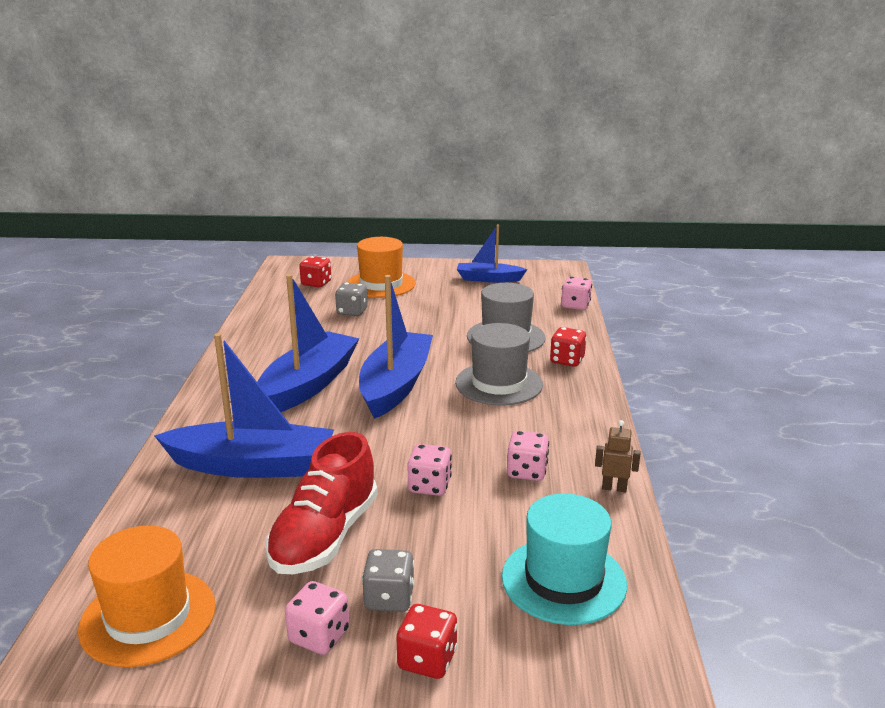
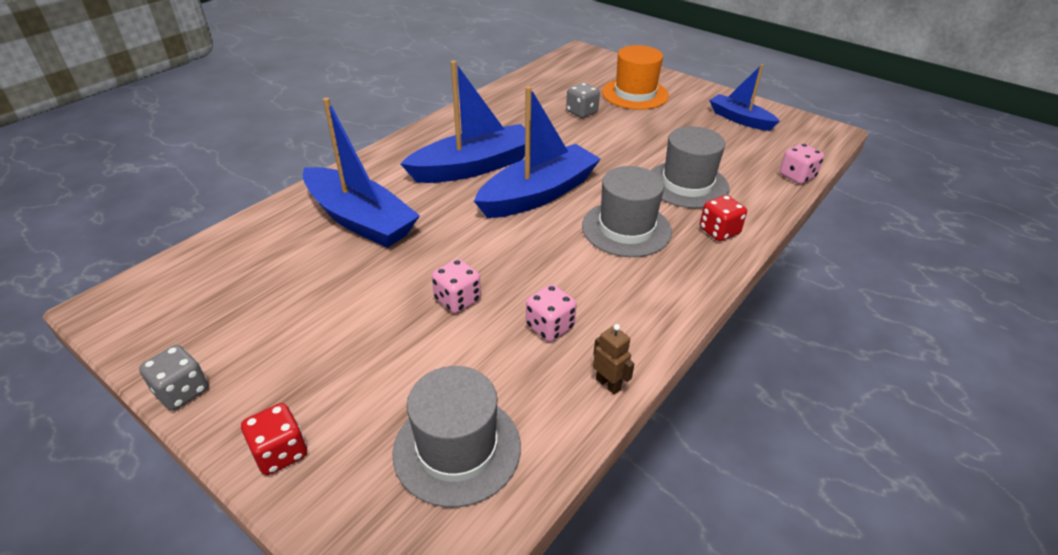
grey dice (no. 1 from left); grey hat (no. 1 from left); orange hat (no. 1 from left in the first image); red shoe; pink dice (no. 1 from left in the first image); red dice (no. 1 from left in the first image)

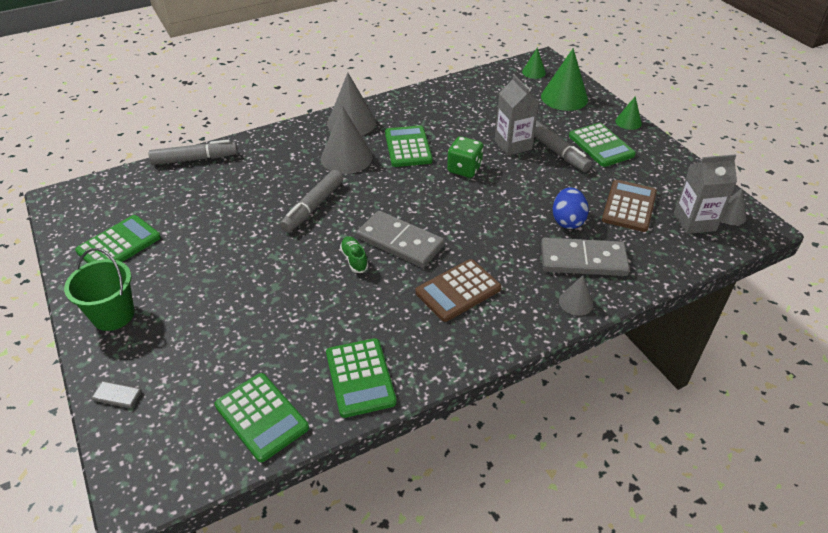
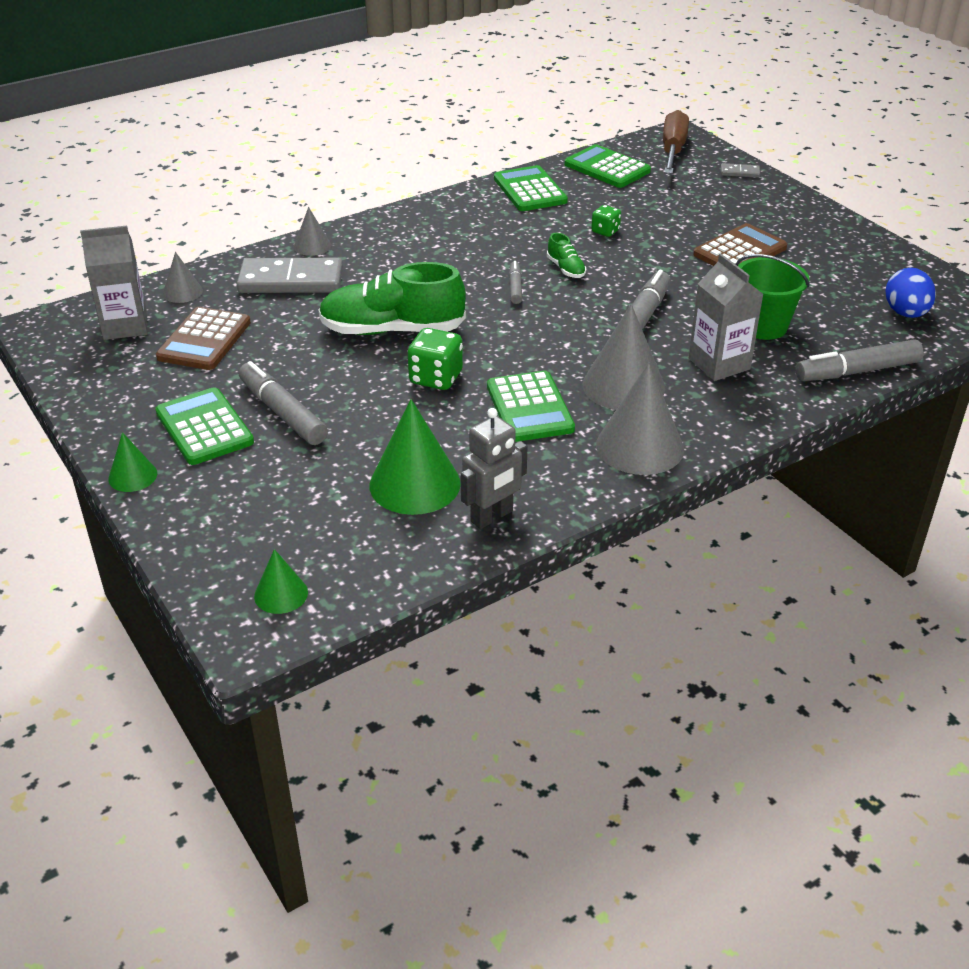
grey cone (no. 1 from left); green shoe (no. 1 from left); green cone (no. 3 from left); grey robot; grey marker (no. 2 from left); green dice (no. 2 from left); brown screwdriver; grey carton (no. 2 from left); brown calculator (no. 2 from left); green bucket; blue egg; green calculator (no. 1 from left in the first image)

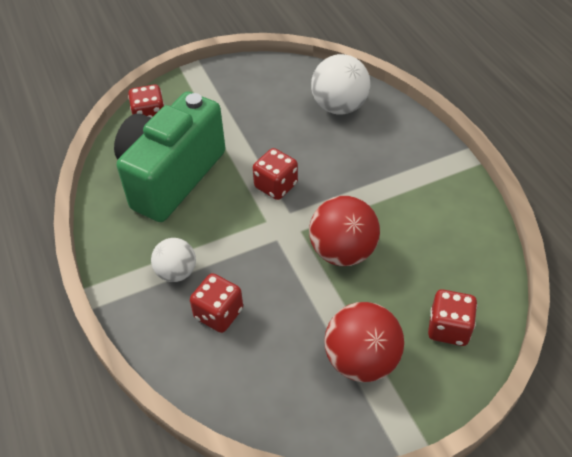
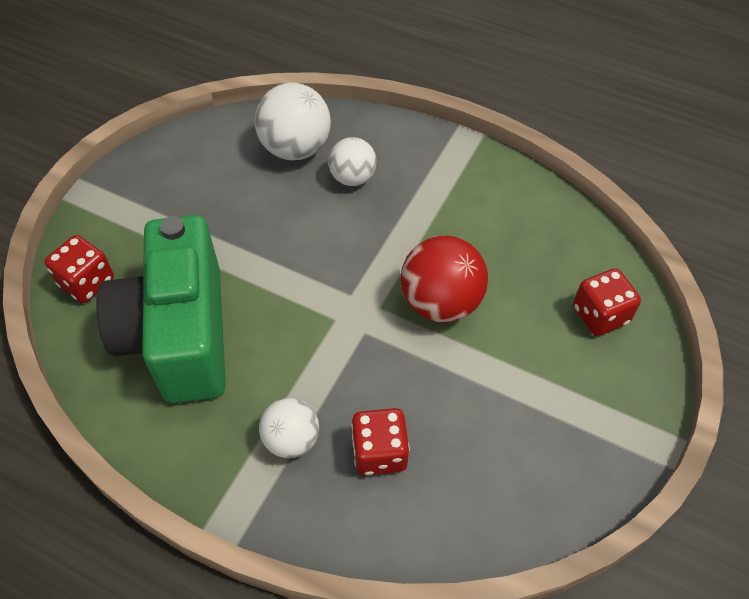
white ball (no. 3 from left); red dice (no. 3 from left in the first image); red ball (no. 2 from left in the first image)

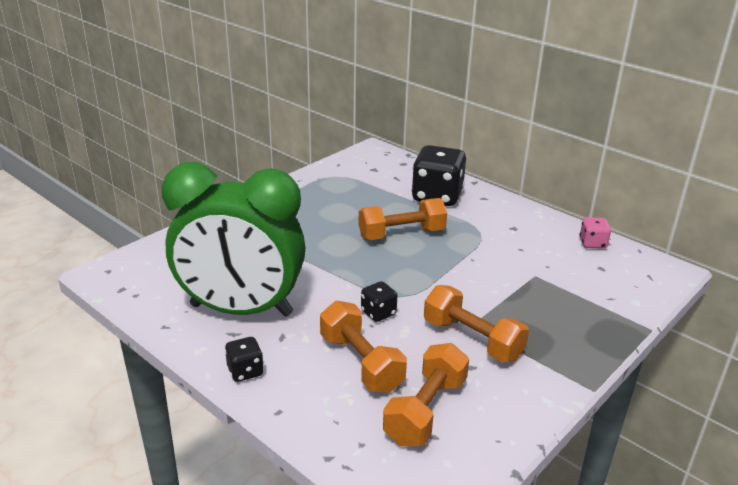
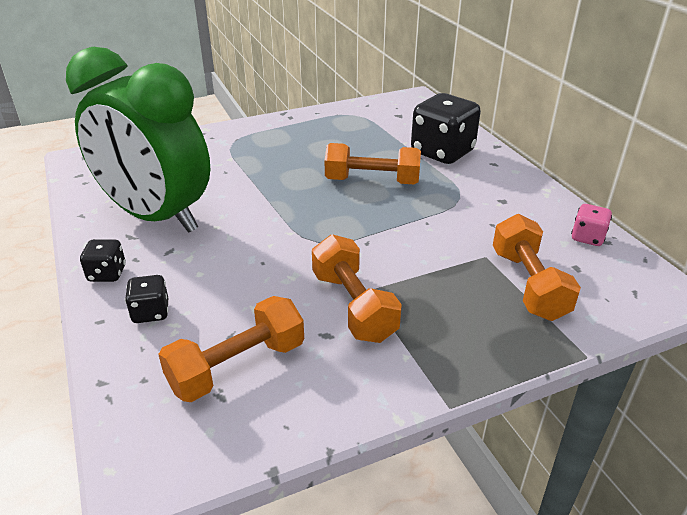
black dice (no. 2 from left); orange dumbbell (no. 4 from left)

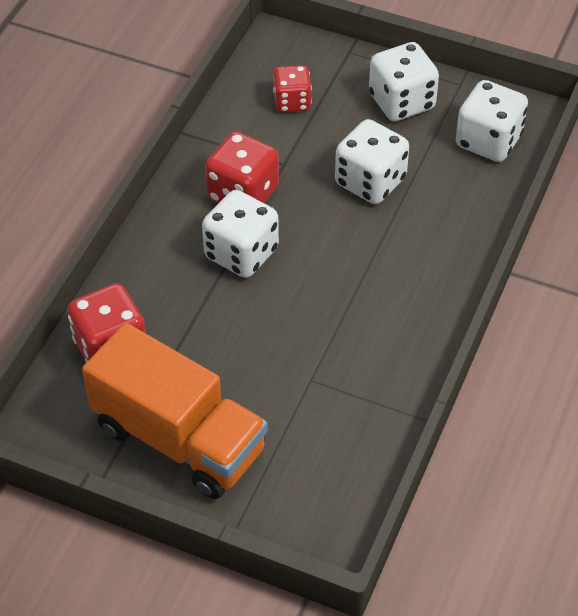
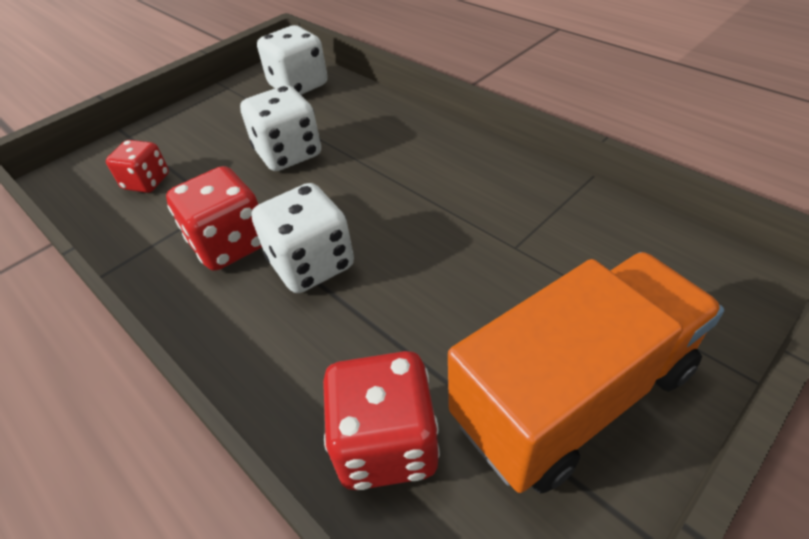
white dice (no. 3 from left in the first image)

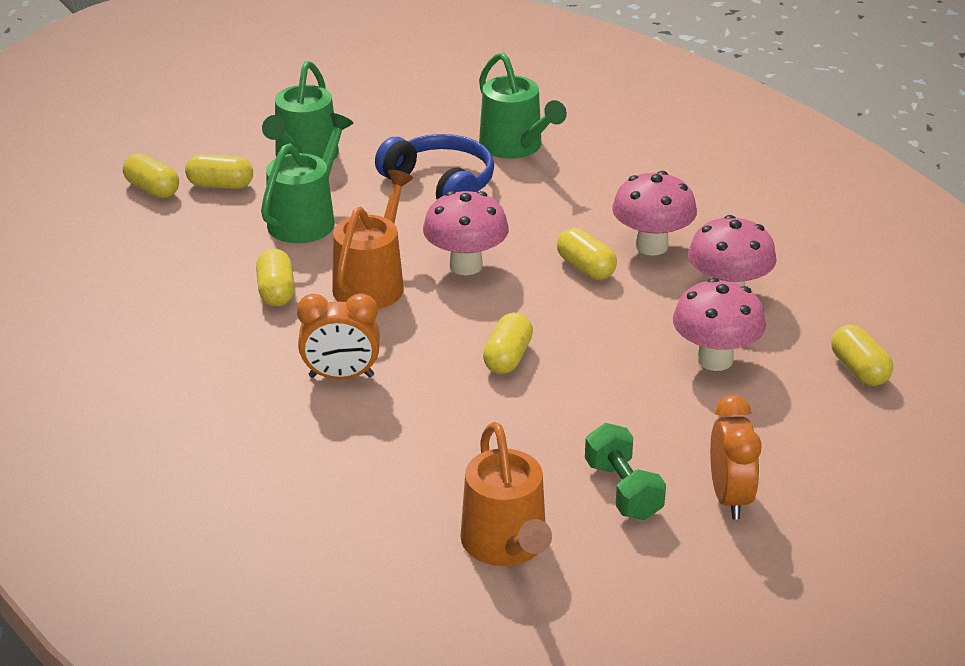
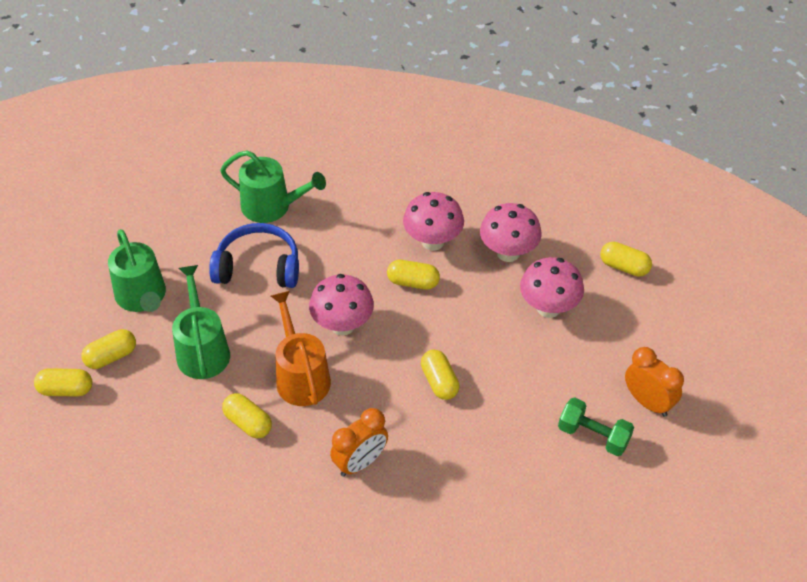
orange watering can (no. 2 from left in the first image)

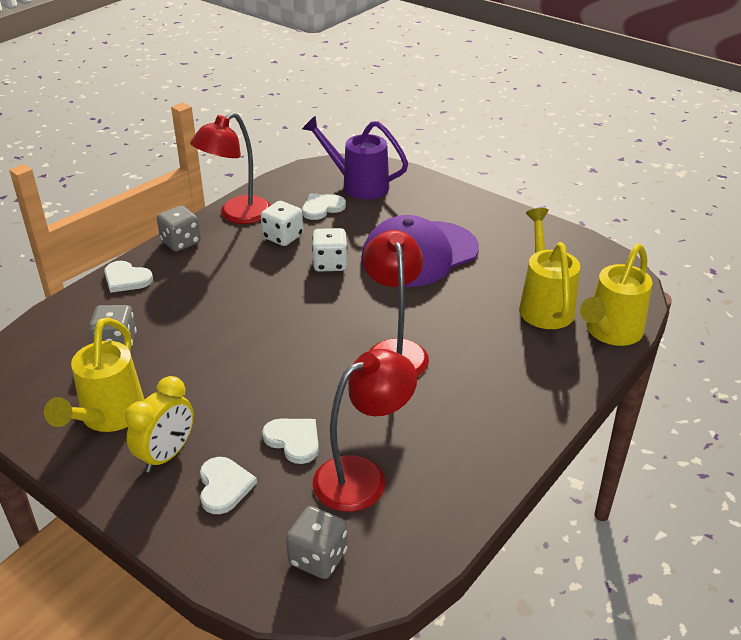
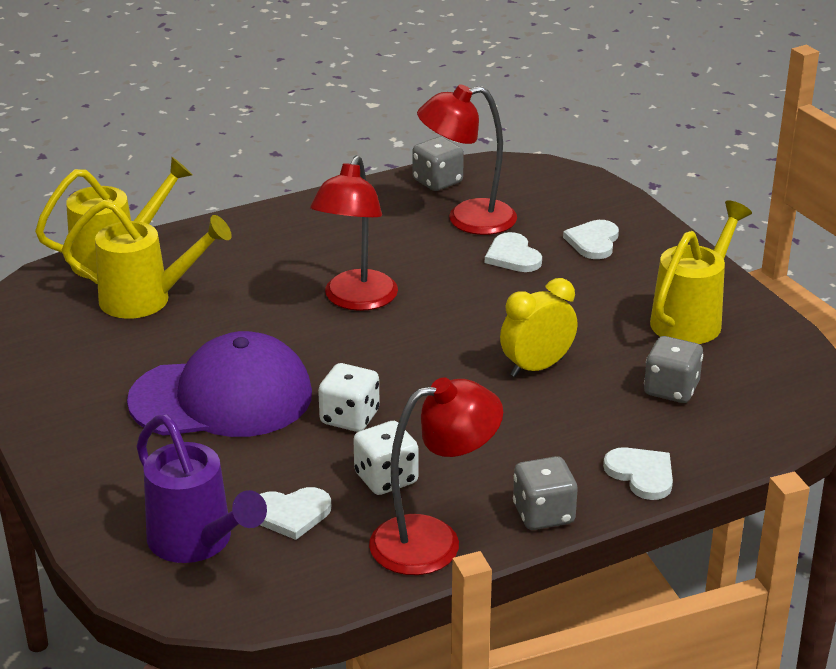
yellow watering can (no. 2 from left); grey dice (no. 1 from left); yellow clock

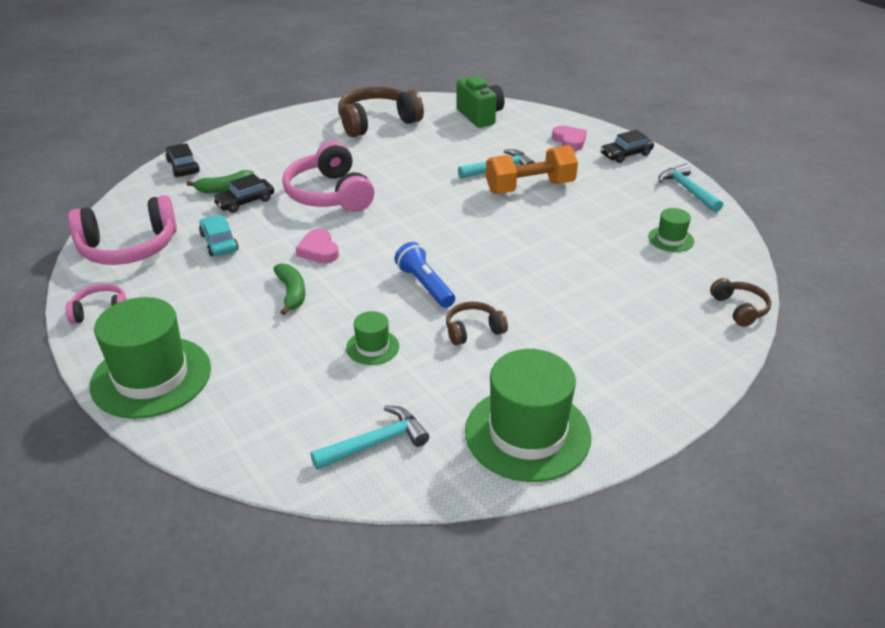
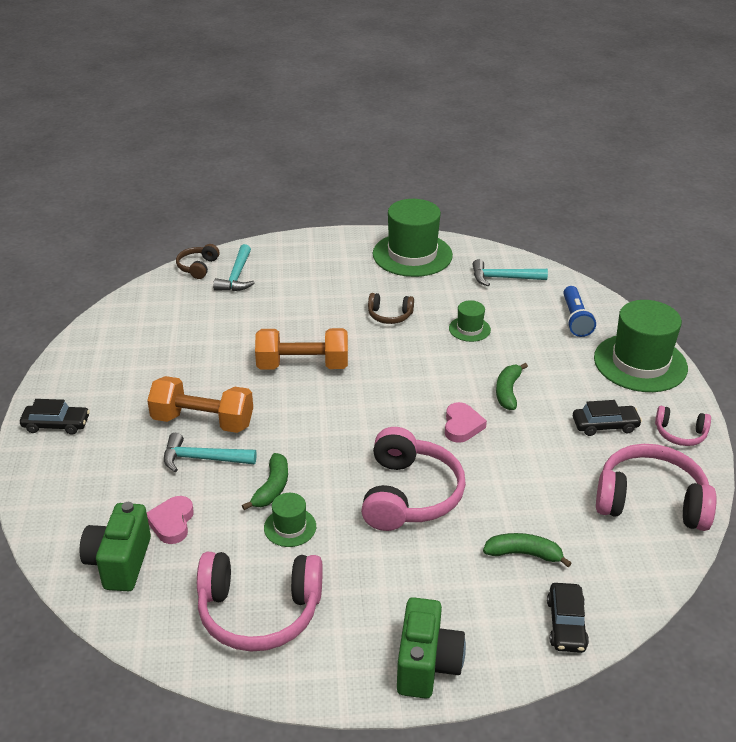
pink heart (no. 1 from left); pink headphones (no. 1 from left); turquoise hammer (no. 2 from left); green banana (no. 1 from left); orange dumbbell (no. 2 from left); green hat (no. 1 from left); green camera (no. 2 from left); blue flashlight; black car (no. 3 from left); turquoise car

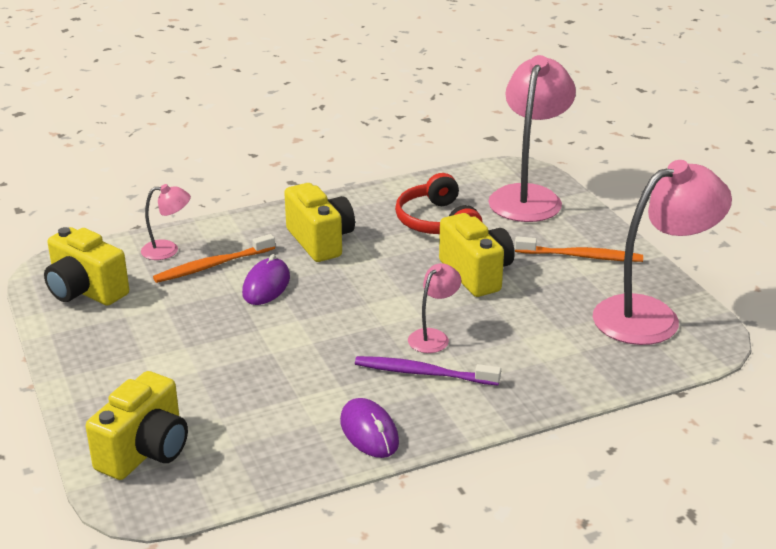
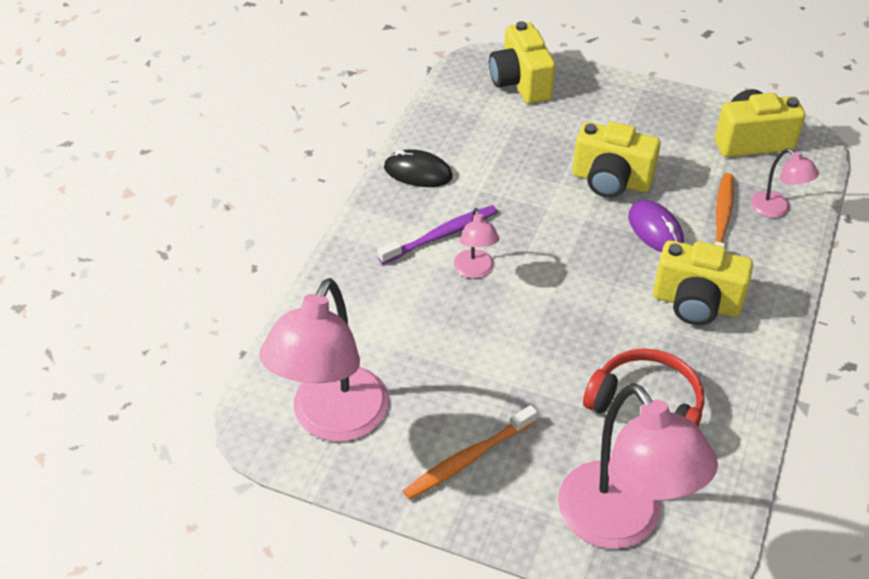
black mouse; yellow camera (no. 2 from left); pink lamp (no. 4 from left)

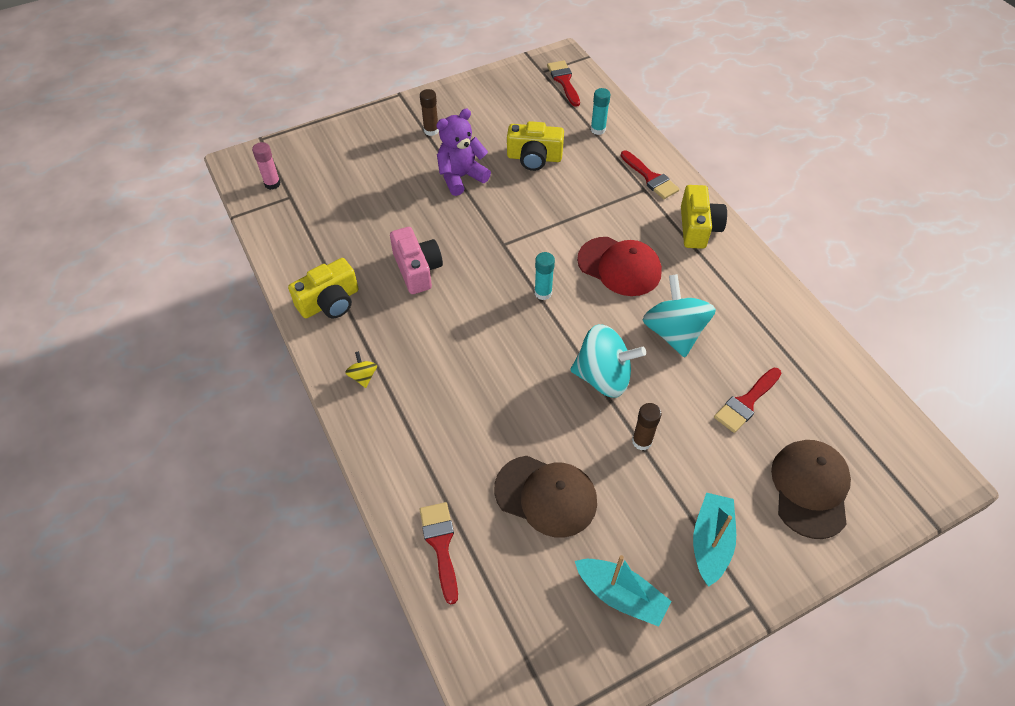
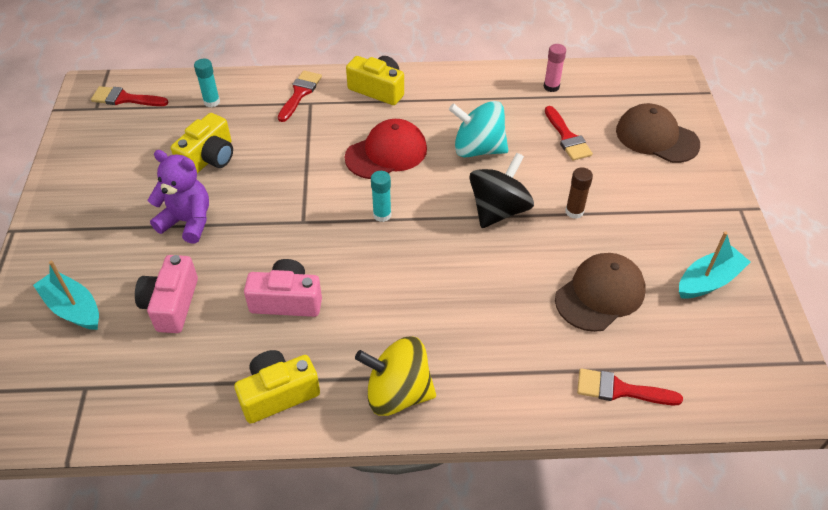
turquoise boat (no. 1 from left); pink camera (no. 1 from left); purple teddy bear; yellow camera (no. 2 from left); red brush (no. 2 from left); yellow spinning top; black spinning top; pink glue stick; brown glue stick (no. 1 from left in the first image)

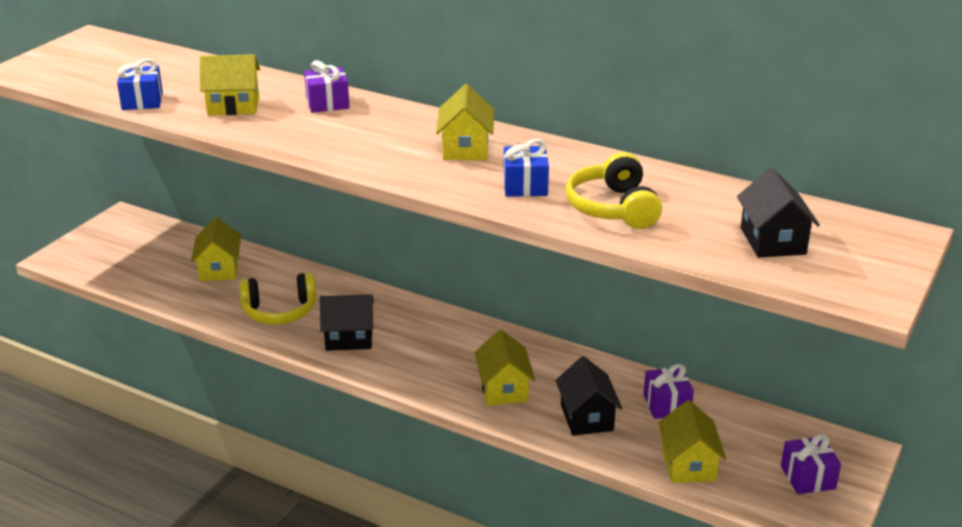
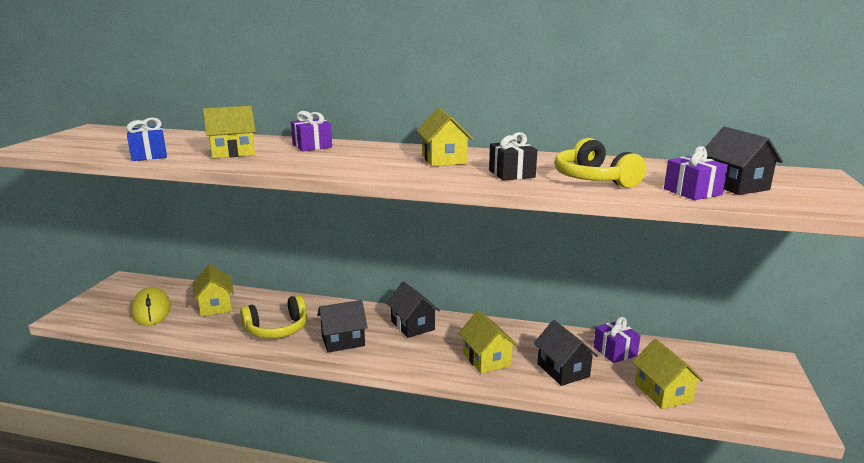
yellow mouse; black house (no. 2 from left); black gift; purple gift (no. 3 from left)

